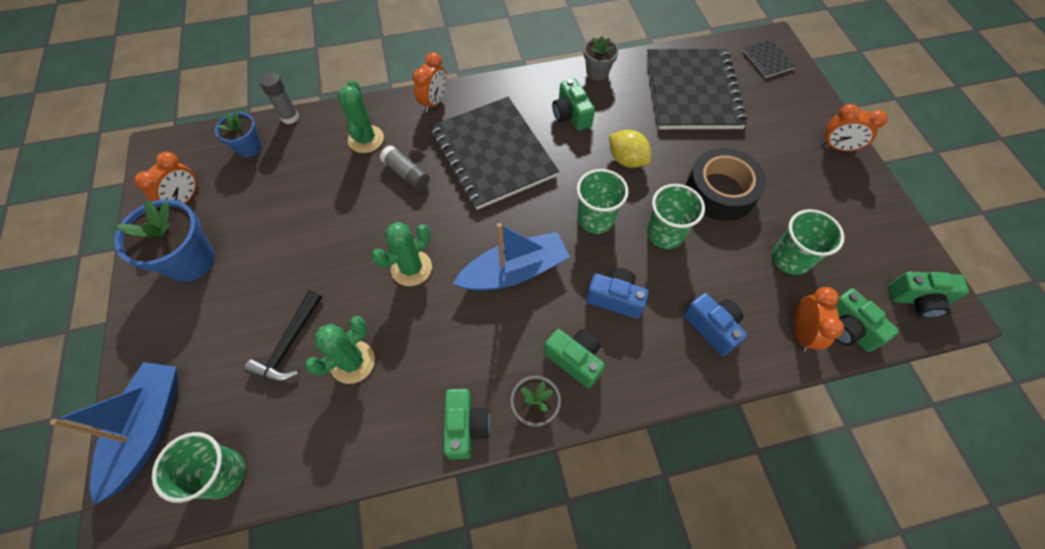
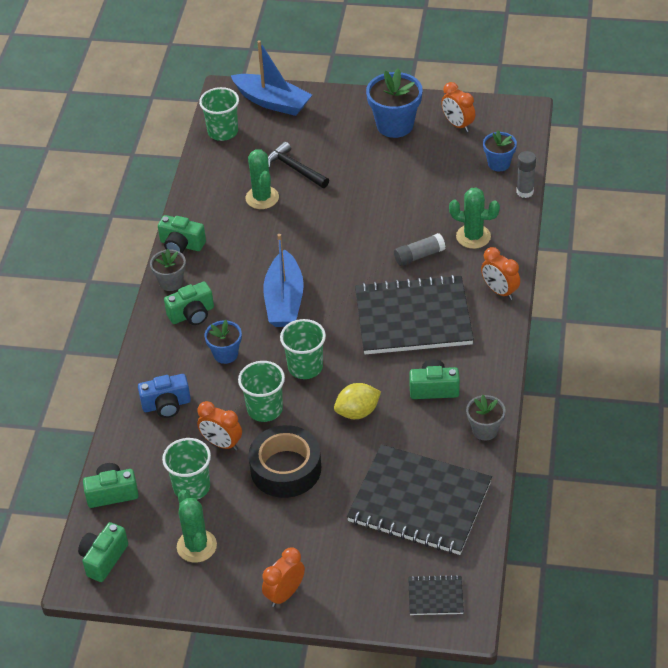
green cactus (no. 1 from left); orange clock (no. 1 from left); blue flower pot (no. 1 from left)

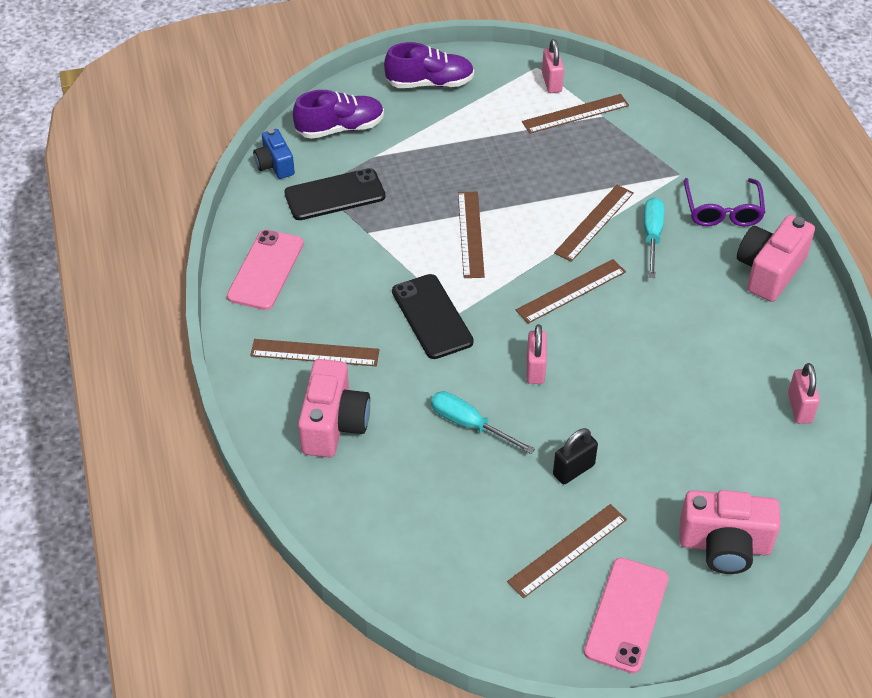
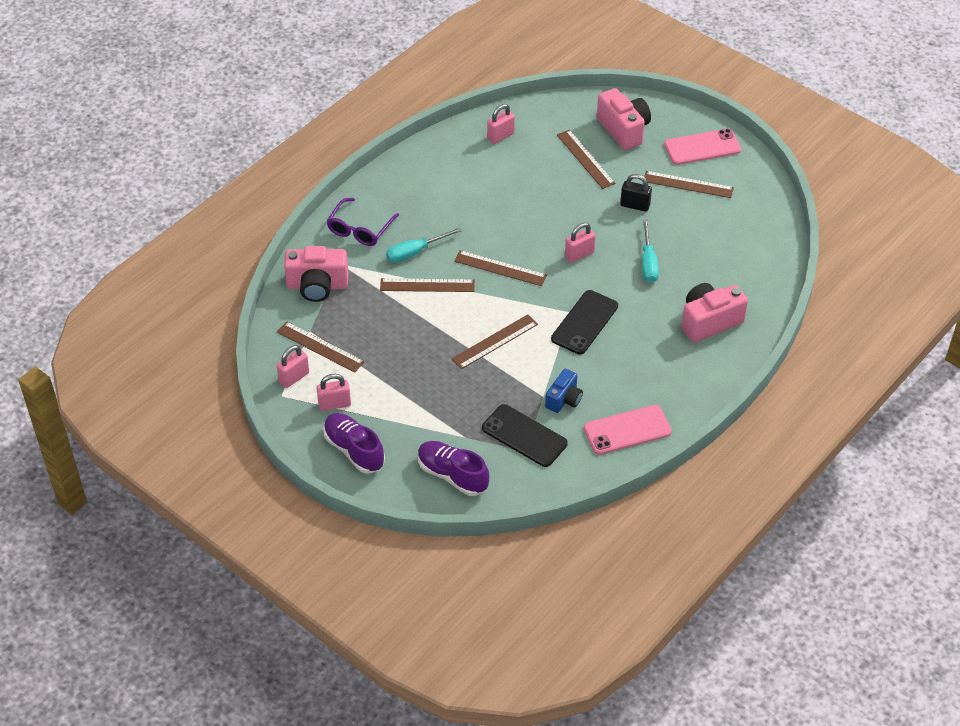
pink camera (no. 1 from left); pink padlock (no. 2 from left); purple glasses; blue camera; brown ruler (no. 5 from left)

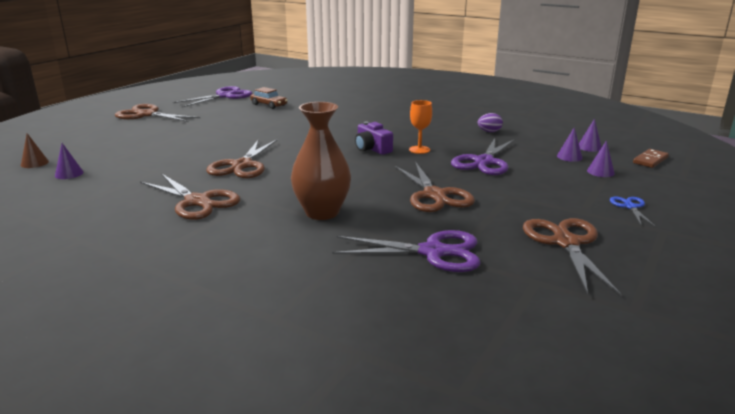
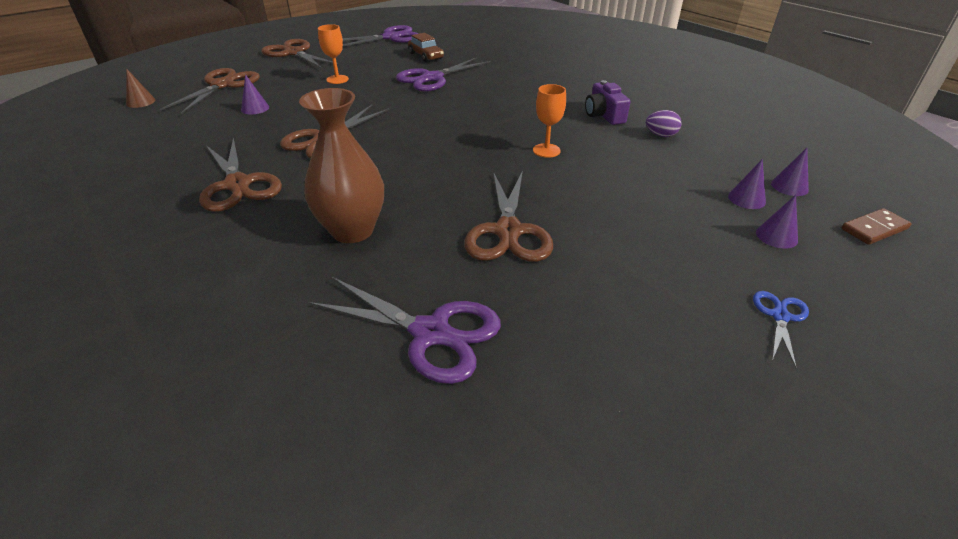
brown scissors (no. 1 from left); purple cone (no. 1 from left); orange goblet (no. 1 from left); purple scissors (no. 3 from left); purple camera

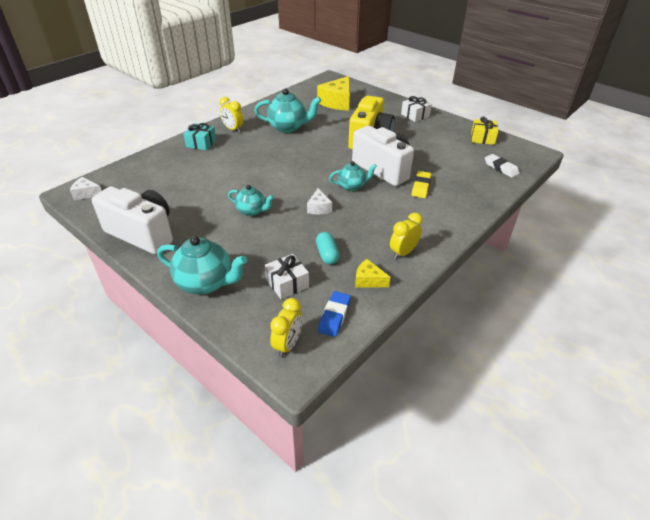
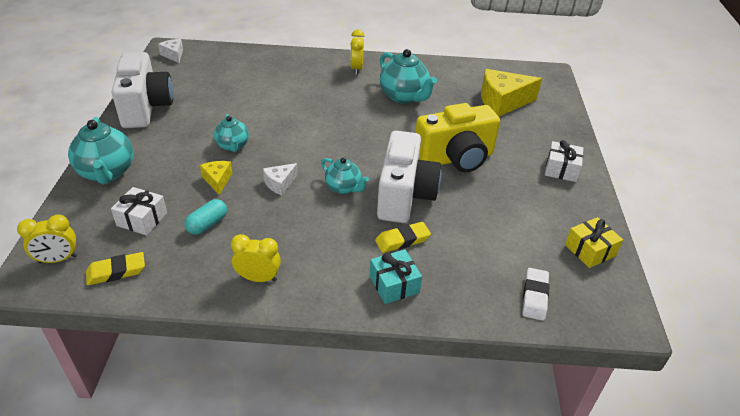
yellow eraser (no. 1 from left); yellow cheese (no. 1 from left); turquoise gift

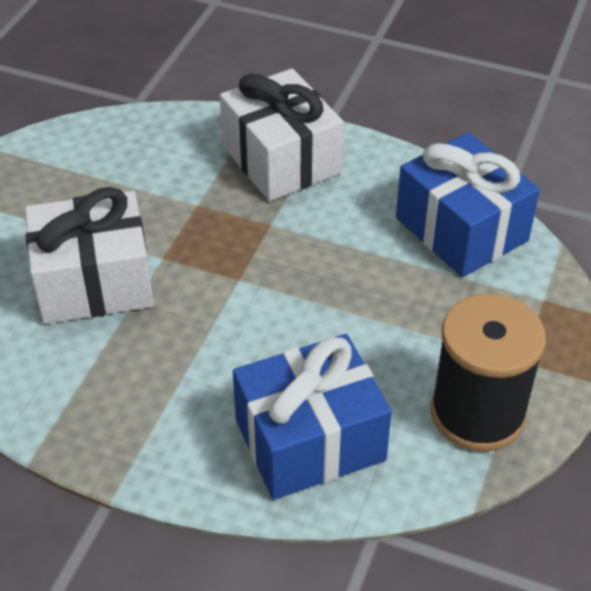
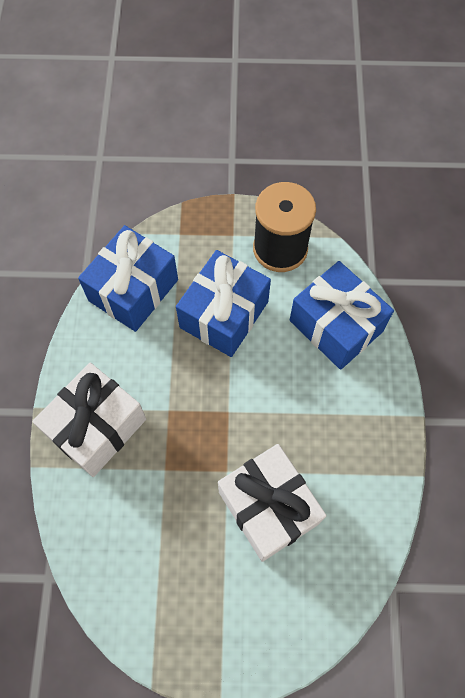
blue gift (no. 2 from left)

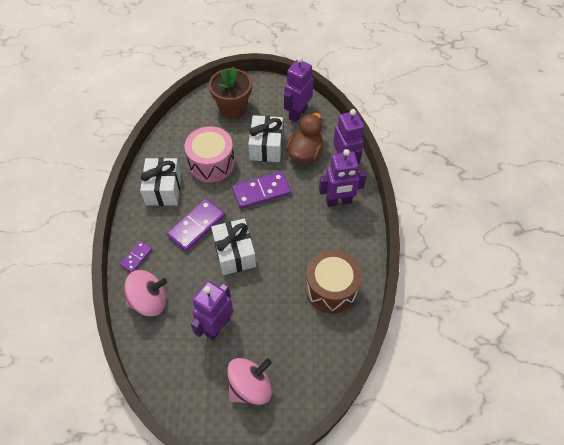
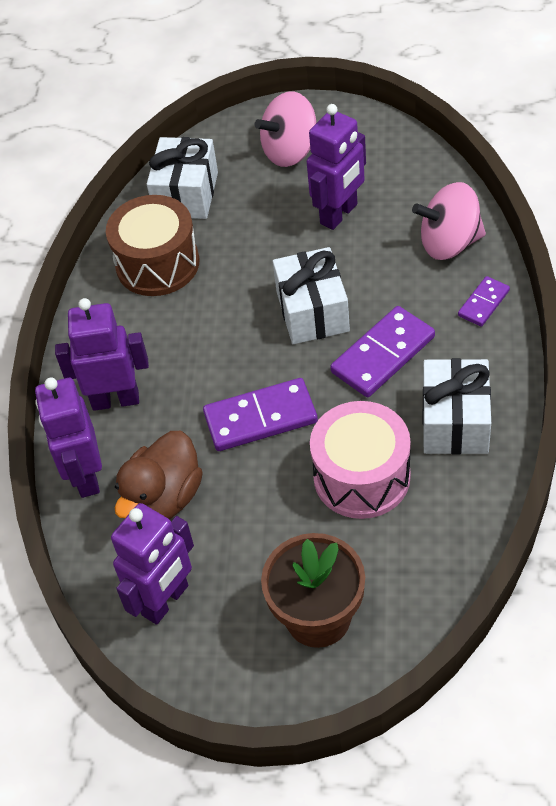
white gift (no. 1 from left)

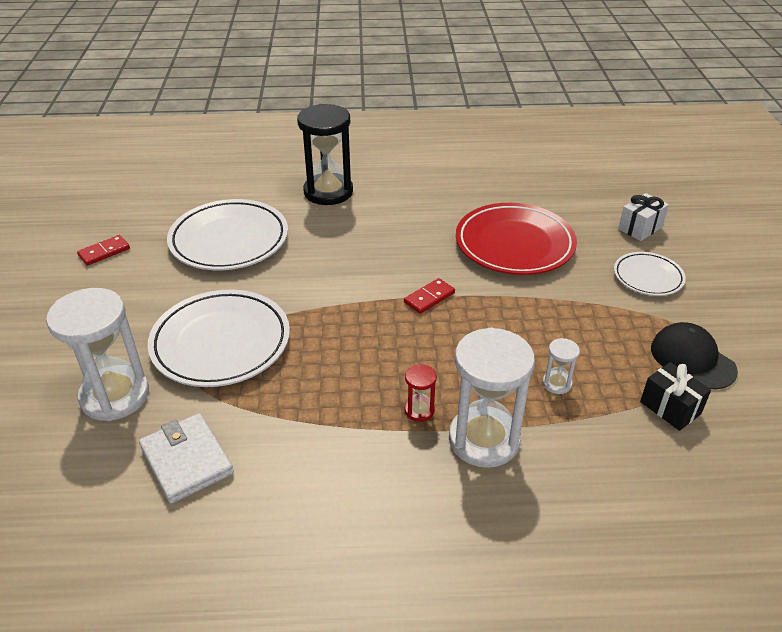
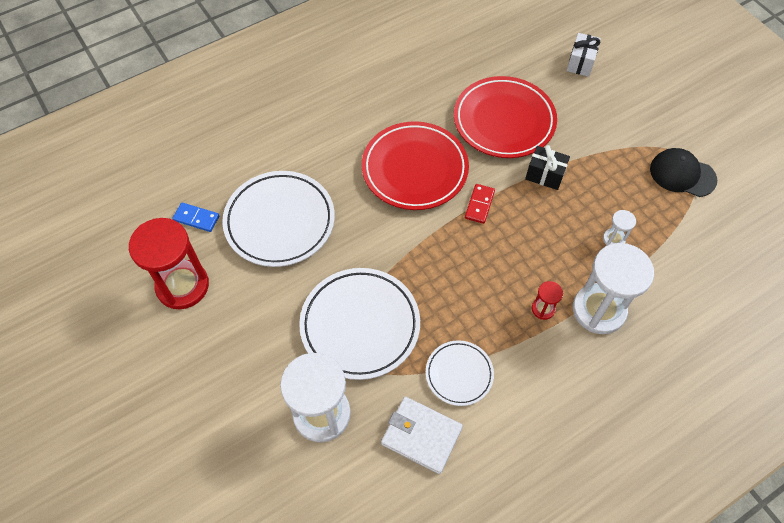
red hourglass (no. 1 from left); blue domino; red plate (no. 1 from left); white plate (no. 3 from left); black gift; black hourglass

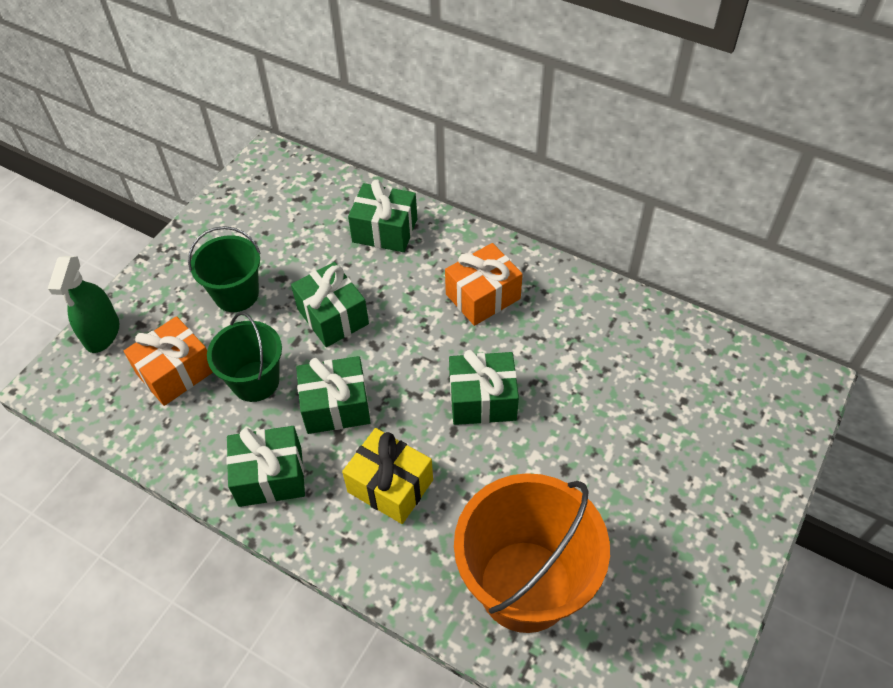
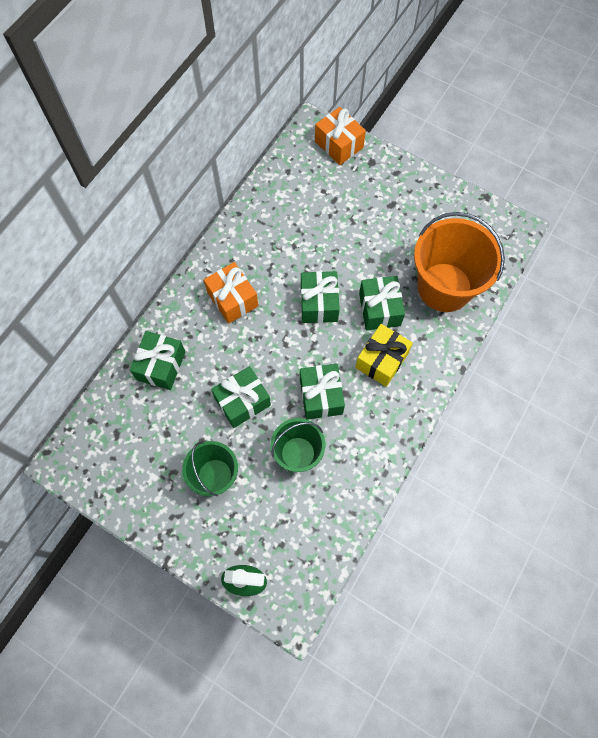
orange gift (no. 2 from left); green gift (no. 5 from left)

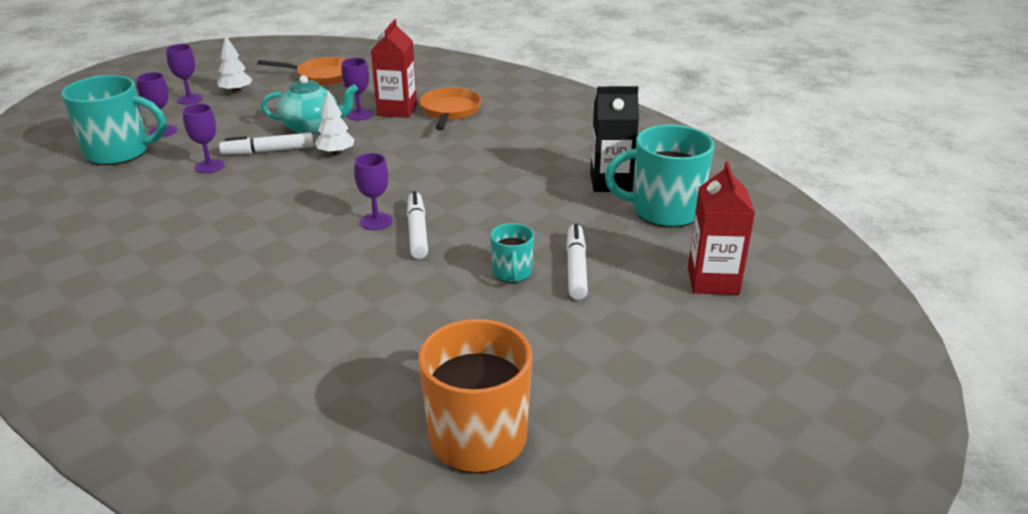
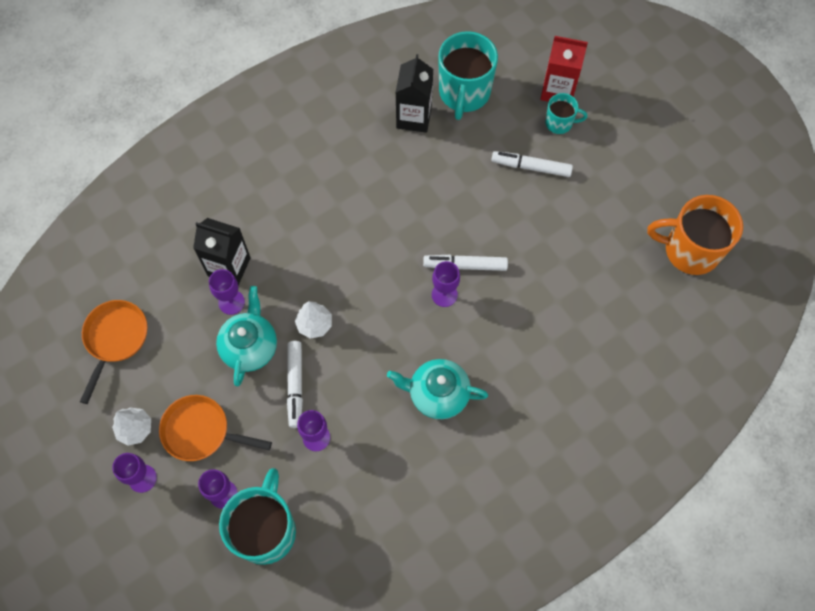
orange pan (no. 2 from left); black carton (no. 1 from left); turquoise teapot (no. 2 from left); turquoise mug (no. 3 from left)

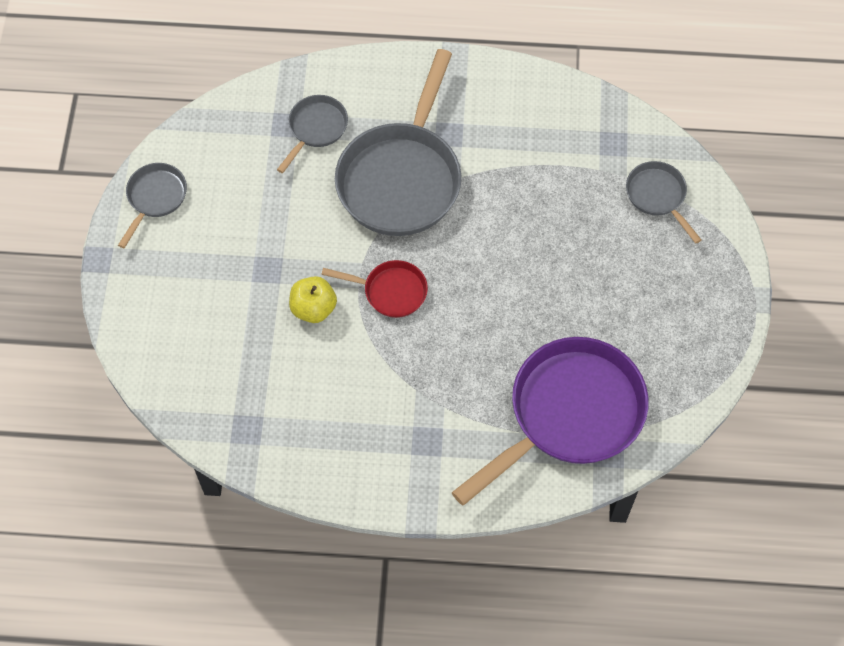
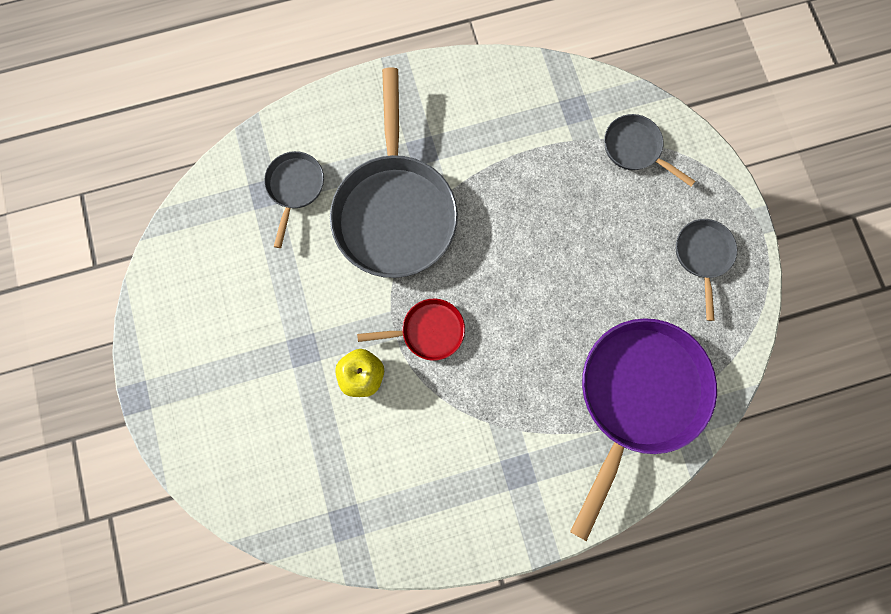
grey pan (no. 4 from left)

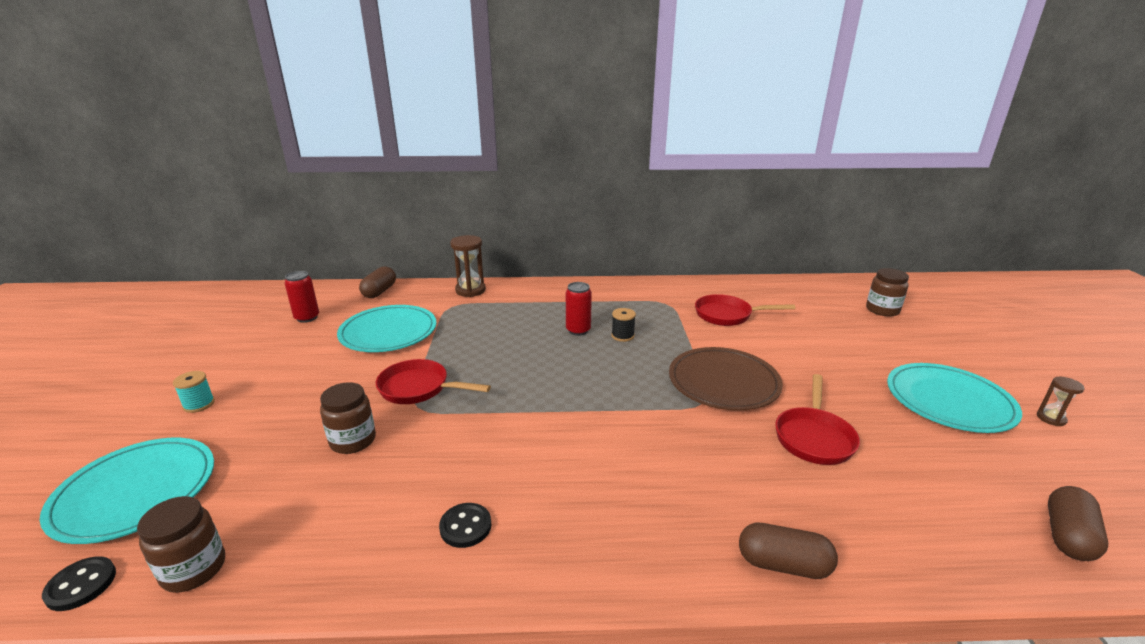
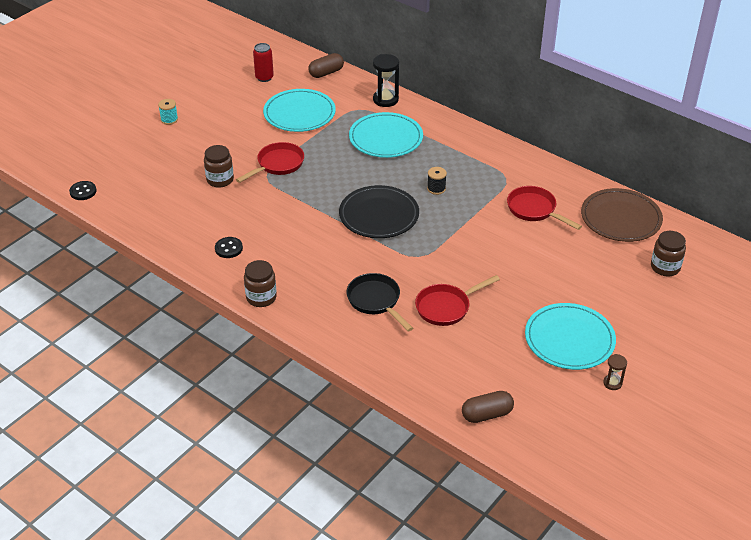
red pan (no. 1 from left); brown jar (no. 2 from left); black plate; black pan; turquoise plate (no. 2 from left); black hourglass; brown plate; red can (no. 2 from left in the first image); brown capsule (no. 2 from left in the first image)

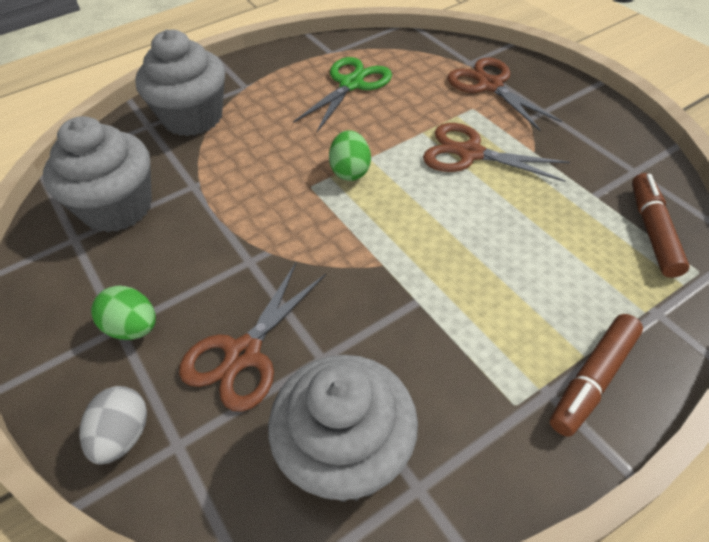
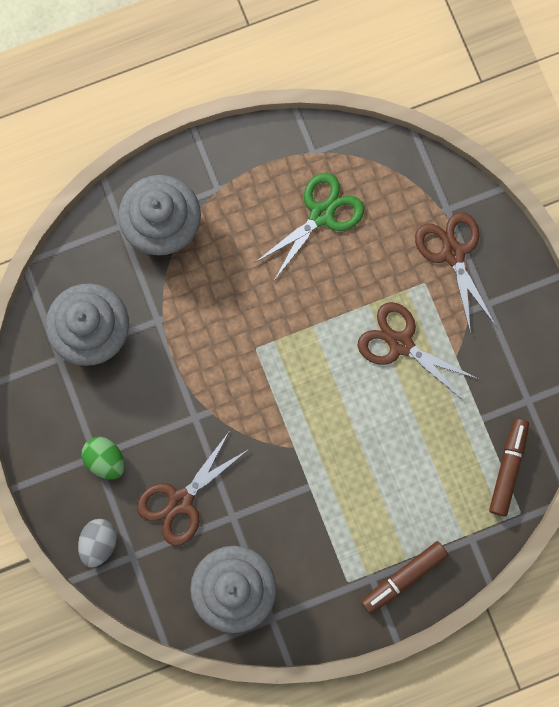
green egg (no. 2 from left in the first image)

